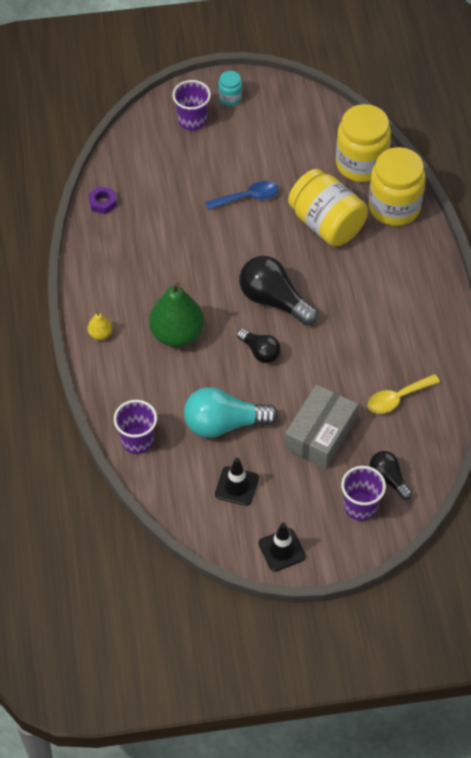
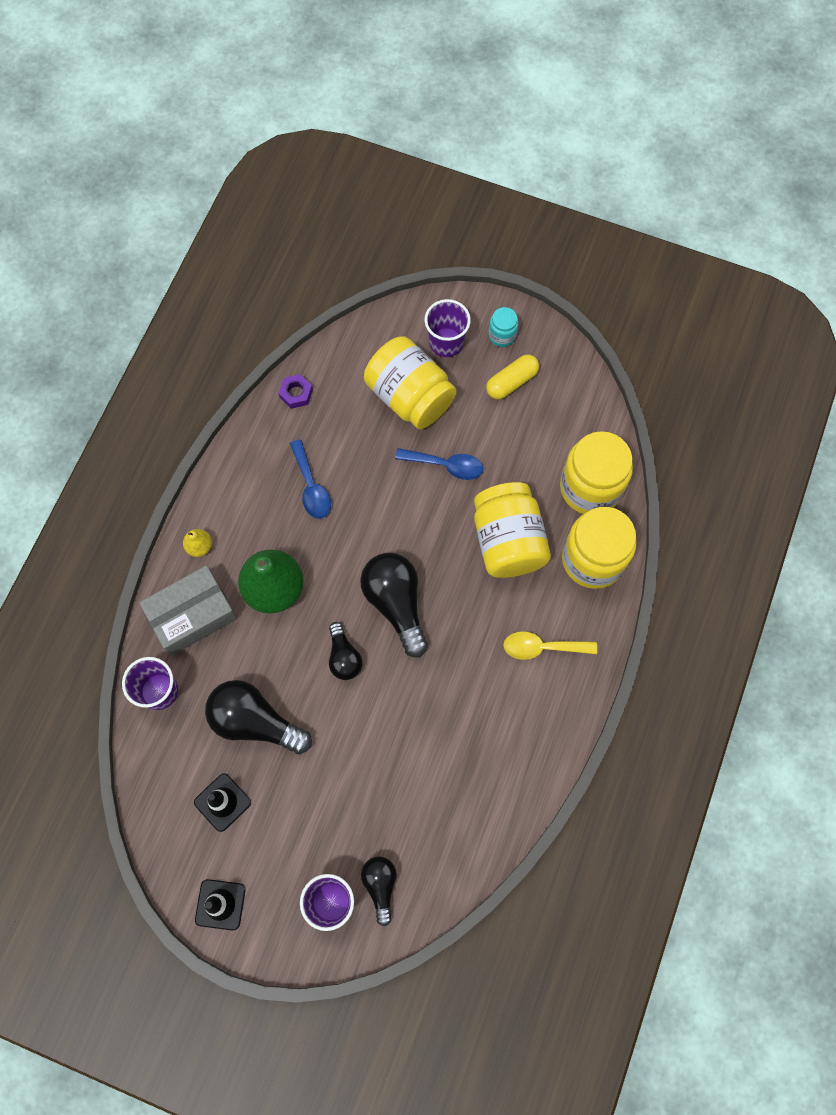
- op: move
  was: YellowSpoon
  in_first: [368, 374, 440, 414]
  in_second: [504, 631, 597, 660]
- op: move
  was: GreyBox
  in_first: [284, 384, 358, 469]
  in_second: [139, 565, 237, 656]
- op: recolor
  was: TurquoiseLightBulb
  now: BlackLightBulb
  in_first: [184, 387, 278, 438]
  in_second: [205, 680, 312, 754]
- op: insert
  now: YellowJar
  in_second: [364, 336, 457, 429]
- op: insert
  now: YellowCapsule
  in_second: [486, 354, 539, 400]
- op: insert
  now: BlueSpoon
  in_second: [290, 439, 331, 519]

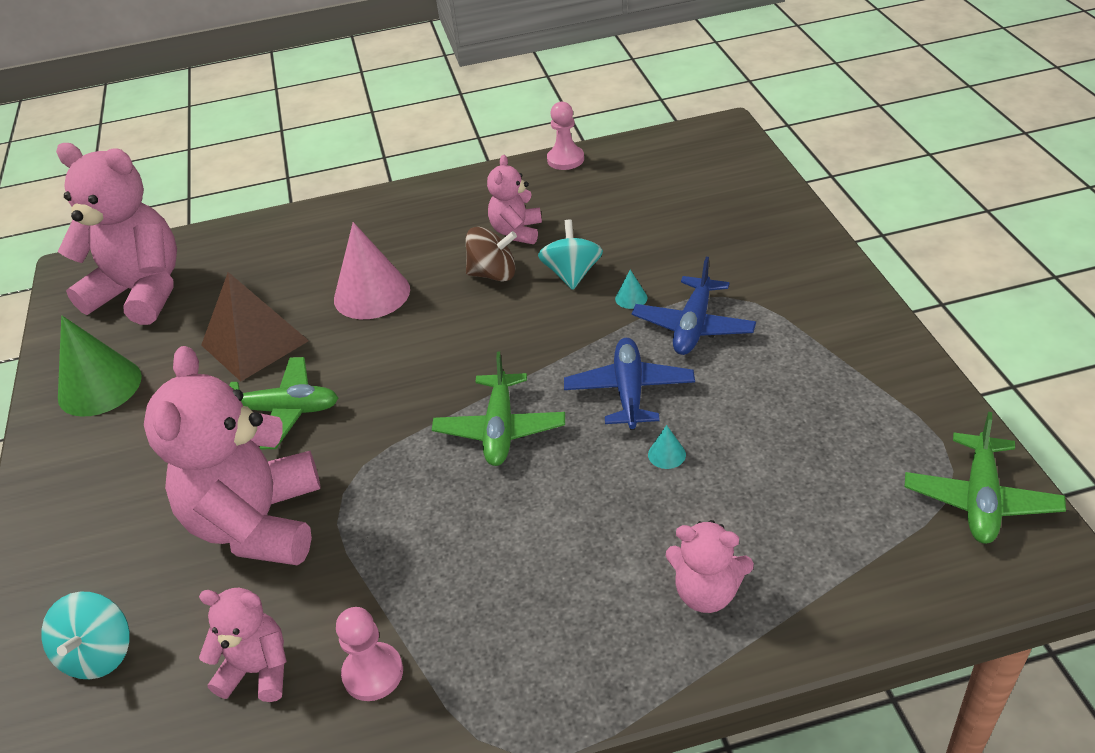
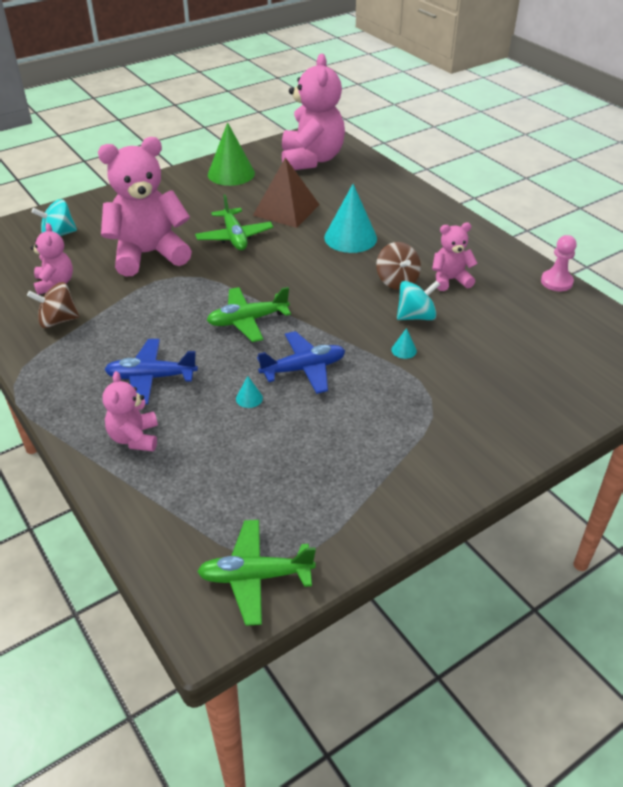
- op: recolor
  was: PinkCone
  now: TurquoiseCone
  in_first: [334, 222, 410, 319]
  in_second: [324, 184, 377, 253]
- op: move
  was: BluePlane
  in_first: [632, 257, 756, 355]
  in_second: [104, 339, 198, 404]
- op: replace
  was: PinkPawn
  now: BrownSpinningTop
  in_first: [336, 607, 403, 701]
  in_second: [27, 282, 80, 328]

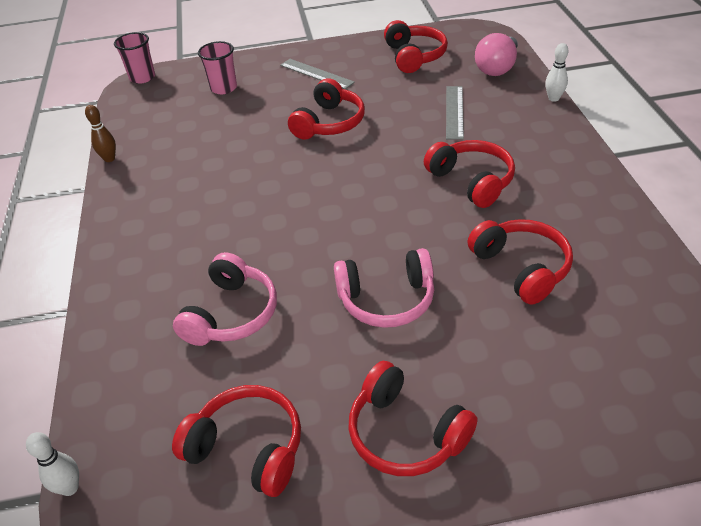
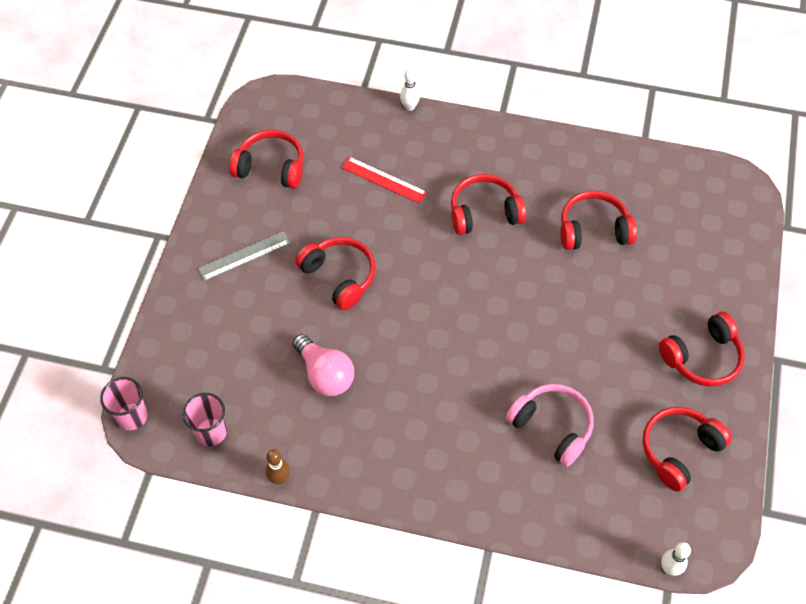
- op: move
  was: PinkLightBulb
  in_first: [475, 33, 518, 76]
  in_second: [293, 334, 354, 396]
- op: move
  was: PinkCup
  in_first: [198, 41, 237, 94]
  in_second: [182, 393, 227, 446]
- op: recolor
  was: GreyRuler
  now: RedRuler
  in_first: [446, 86, 464, 139]
  in_second: [341, 157, 427, 204]
- op: delete
  was: PinkHeadphones
  in_first: [334, 248, 434, 328]

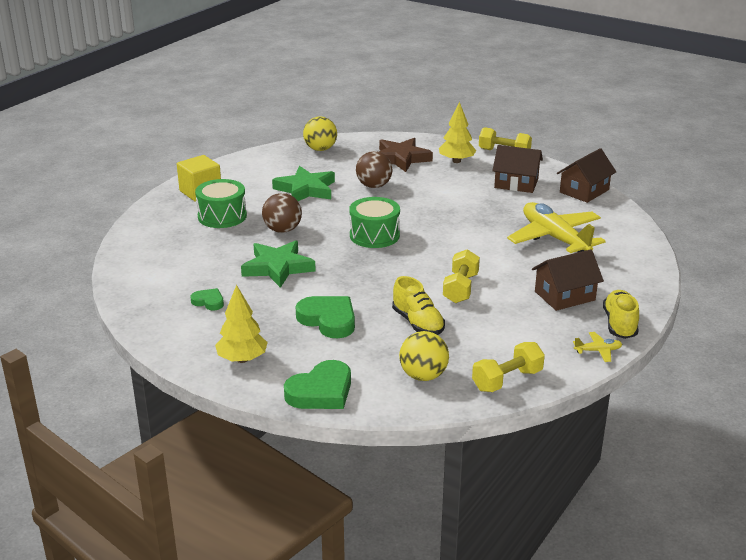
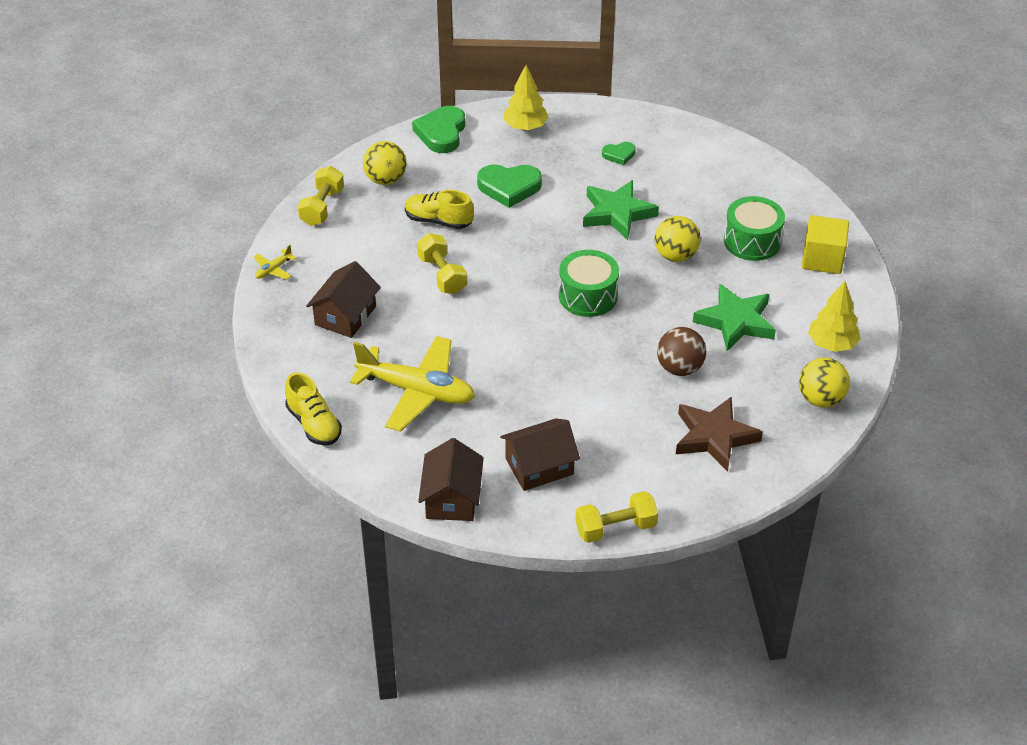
- op: move
  was: YellowTree
  in_first: [439, 102, 476, 163]
  in_second: [808, 281, 861, 352]
- op: recolor
  was: BrownBall
  now: YellowBall
  in_first: [262, 193, 302, 233]
  in_second: [654, 216, 701, 262]
- op: move
  was: YellowShoe
  in_first: [603, 290, 639, 339]
  in_second: [285, 372, 342, 446]

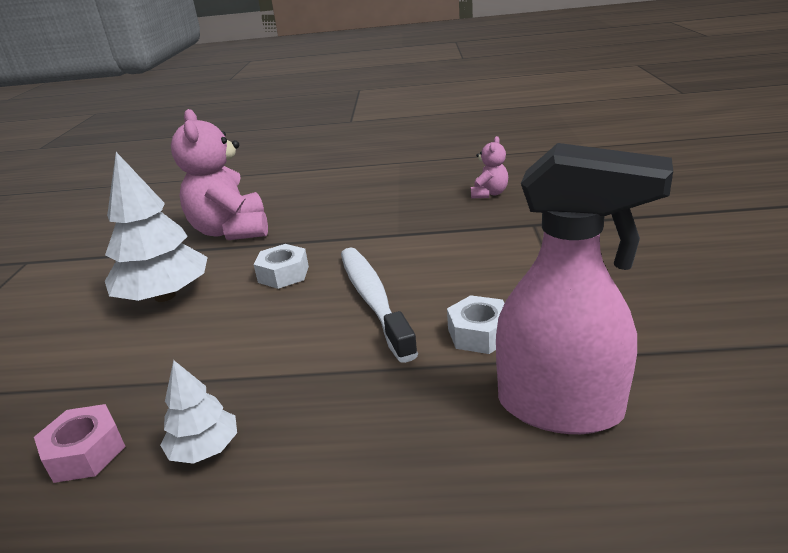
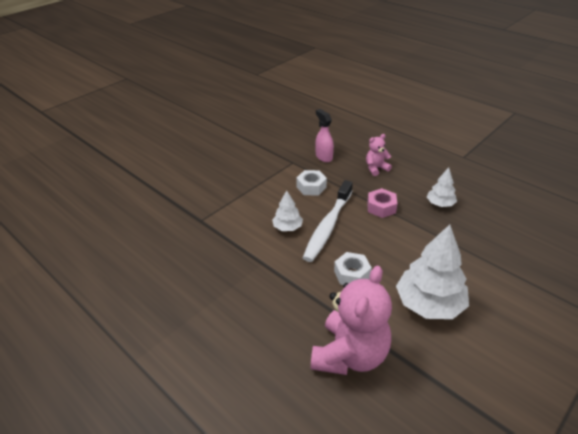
- op: move
  was: PinkTeddyBear
  in_first: [471, 136, 508, 198]
  in_second: [366, 134, 392, 176]
- op: resize
  was: PinkSprayBottle
  in_first: [496, 143, 673, 434]
  in_second: [315, 109, 334, 162]
  ratio: 0.53
- op: move
  was: PinkNut
  in_first: [34, 404, 126, 483]
  in_second: [367, 188, 397, 218]
- op: insert
  now: WhiteTree
  in_second: [272, 190, 303, 231]

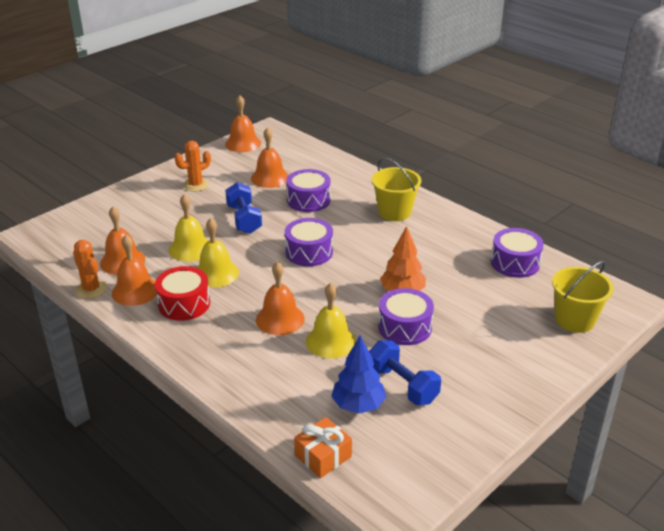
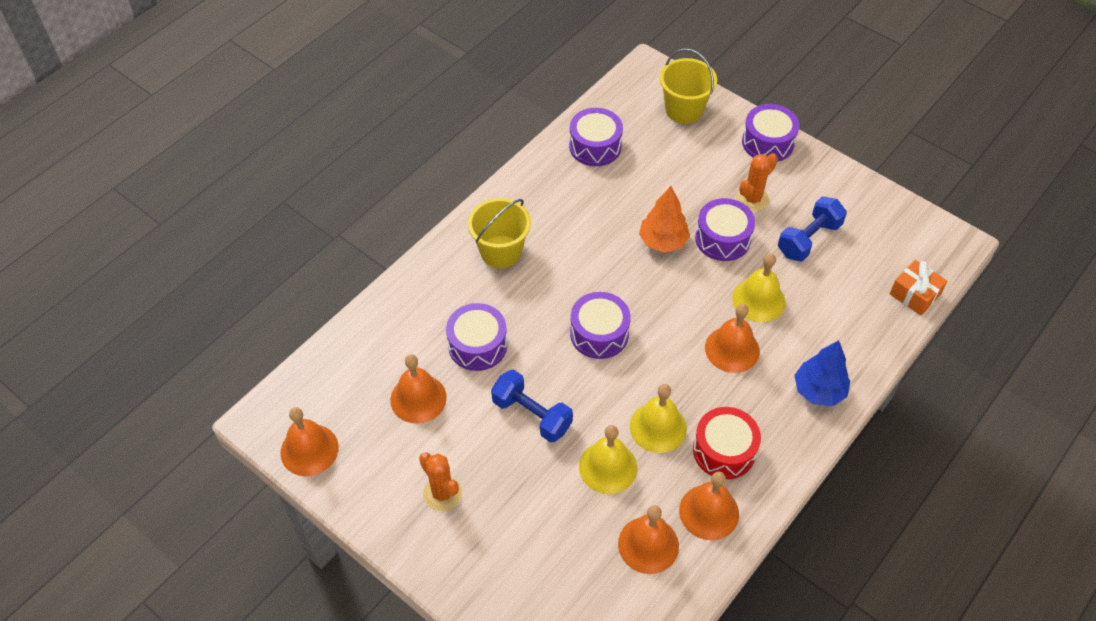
- op: rotate
  was: BlueDumbbell
  in_first: [225, 182, 262, 234]
  in_second: [491, 369, 573, 443]
  clockwise: 60
- op: move
  was: OrangeCactus
  in_first: [73, 240, 107, 298]
  in_second: [736, 153, 778, 212]
- op: move
  was: BlueTree
  in_first: [331, 335, 386, 414]
  in_second: [794, 340, 850, 406]
- op: insert
  now: PurpleDrum
  in_second: [742, 104, 799, 162]

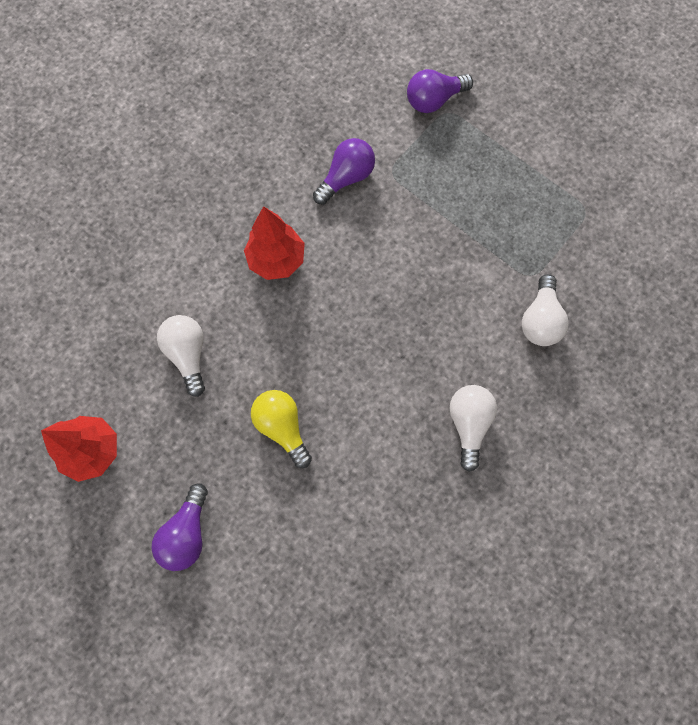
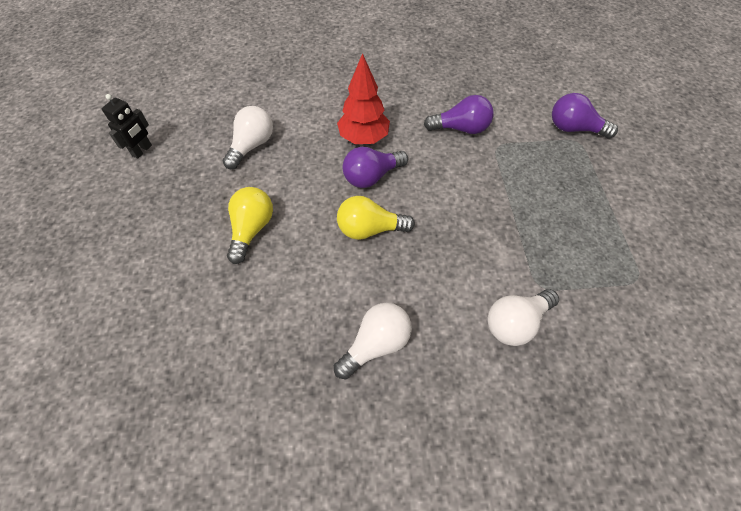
- op: replace
  was: RedTree
  now: BlackRobot
  in_first: [41, 416, 117, 482]
  in_second: [102, 94, 152, 159]
- op: move
  was: PurpleLightBulb
  in_first: [151, 483, 208, 571]
  in_second: [342, 147, 408, 188]
- op: insert
  now: YellowLightBulb
  in_second: [337, 196, 415, 240]

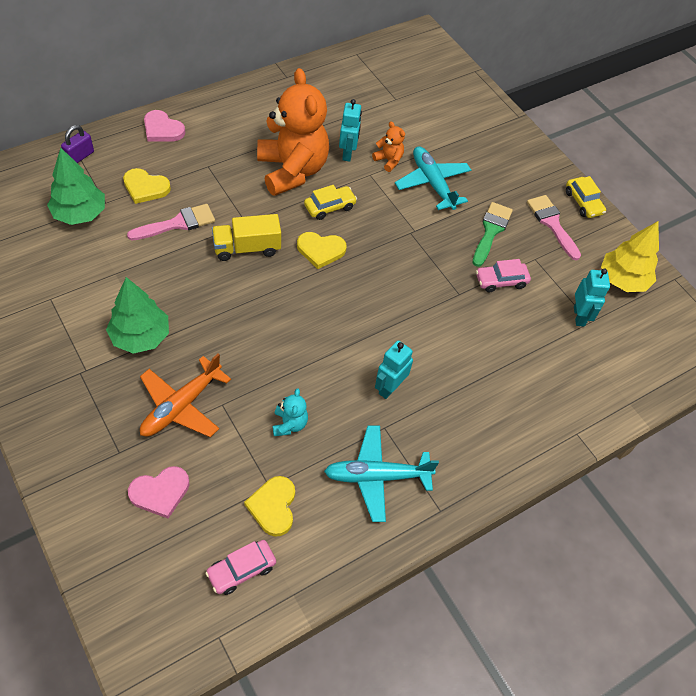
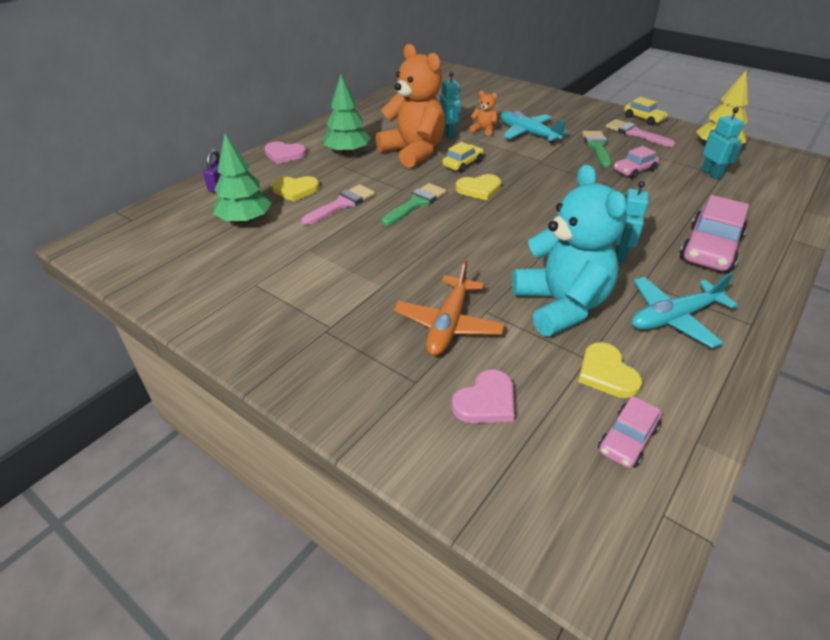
- op: replace
  was: YellowTruck
  now: GreenBrush
  in_first: [212, 214, 281, 261]
  in_second: [381, 183, 446, 225]
- op: move
  was: GreenTree
  in_first: [106, 277, 169, 354]
  in_second: [323, 75, 371, 155]
- op: resize
  was: TurquoiseTeddyBear
  in_first: [273, 388, 308, 436]
  in_second: [512, 164, 627, 337]
  ratio: 2.43
- op: insert
  now: PinkCar
  in_second: [679, 195, 749, 272]

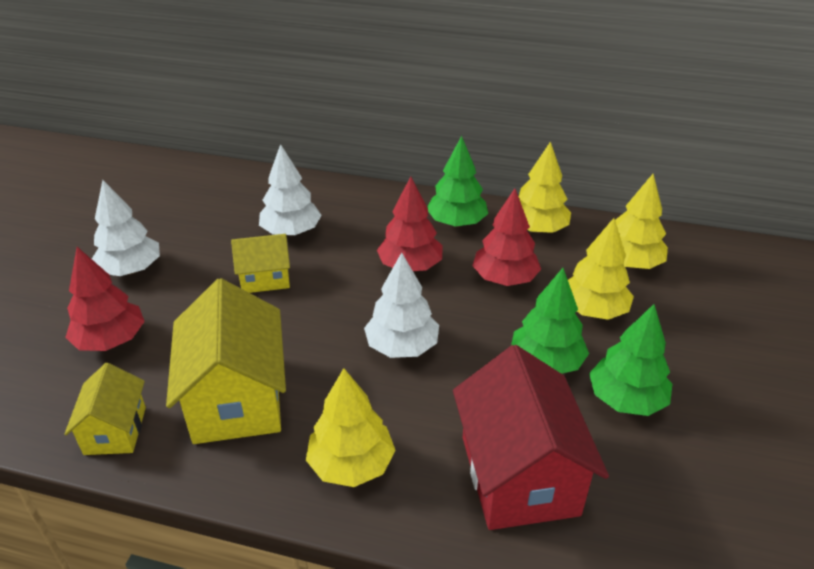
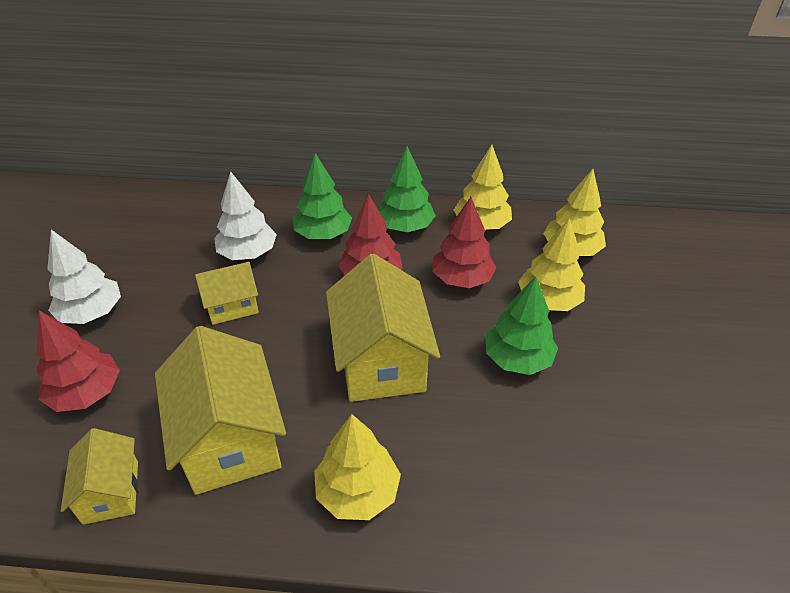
- op: replace
  was: WhiteTree
  now: YellowHouse
  in_first: [364, 252, 439, 358]
  in_second: [326, 254, 440, 402]
- op: move
  was: GreenTree
  in_first: [589, 304, 672, 416]
  in_second: [293, 153, 352, 239]
- op: delete
  was: RedHouse
  in_first: [453, 345, 609, 530]

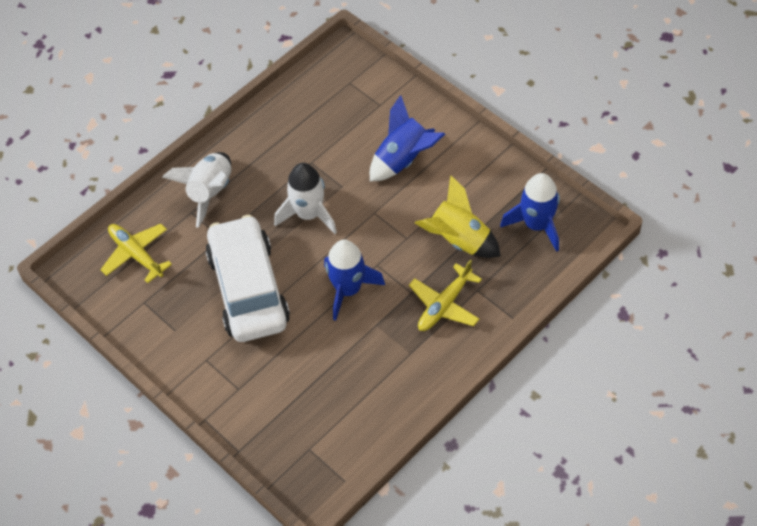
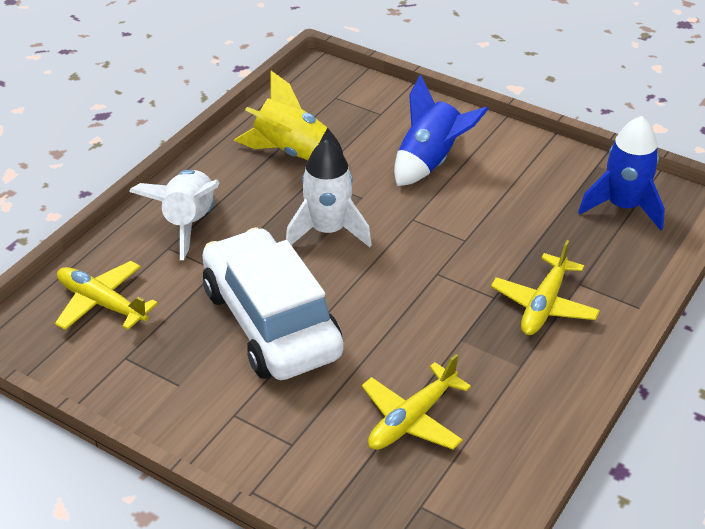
- op: move
  was: YellowRocket
  in_first: [415, 176, 501, 258]
  in_second: [234, 71, 343, 160]
- op: delete
  was: BlueRocket
  in_first: [324, 240, 385, 321]
- op: insert
  now: YellowPlane
  in_second: [362, 354, 471, 450]

